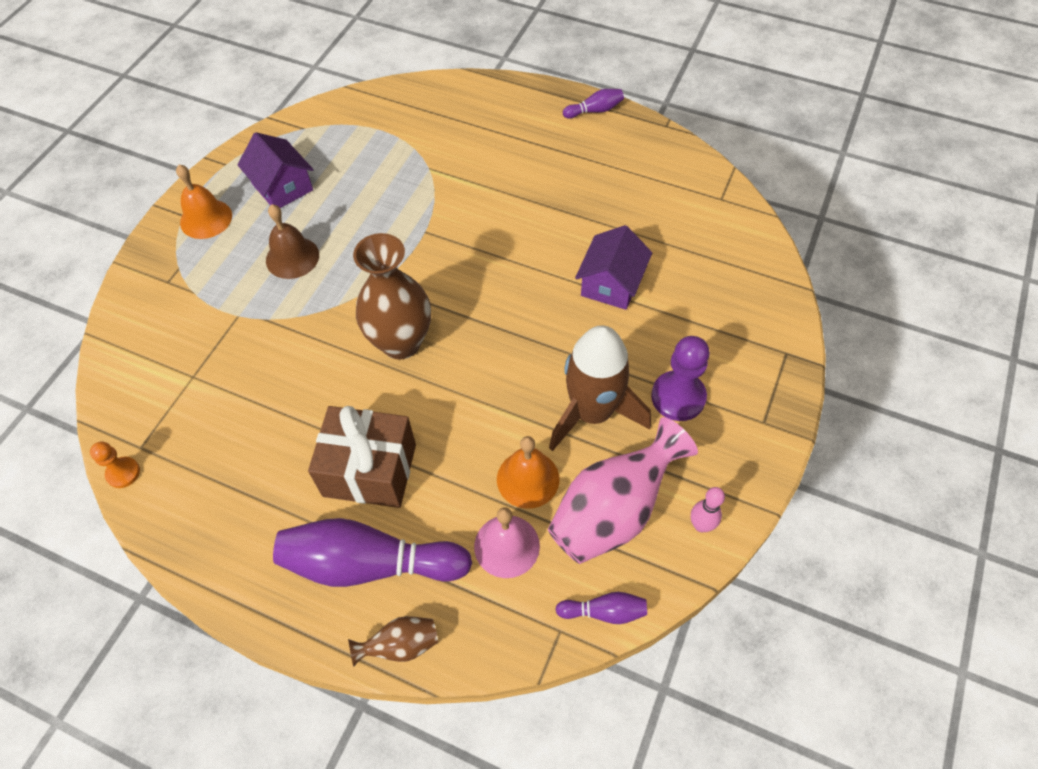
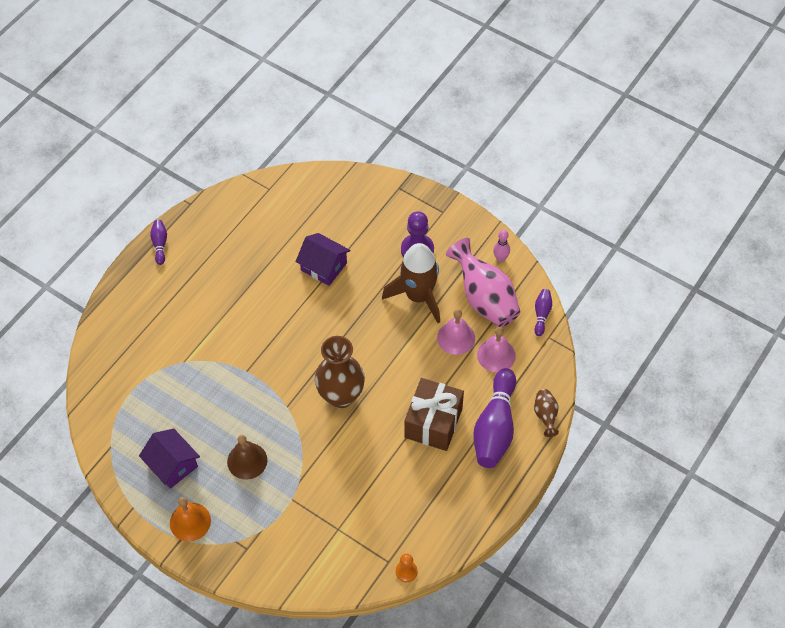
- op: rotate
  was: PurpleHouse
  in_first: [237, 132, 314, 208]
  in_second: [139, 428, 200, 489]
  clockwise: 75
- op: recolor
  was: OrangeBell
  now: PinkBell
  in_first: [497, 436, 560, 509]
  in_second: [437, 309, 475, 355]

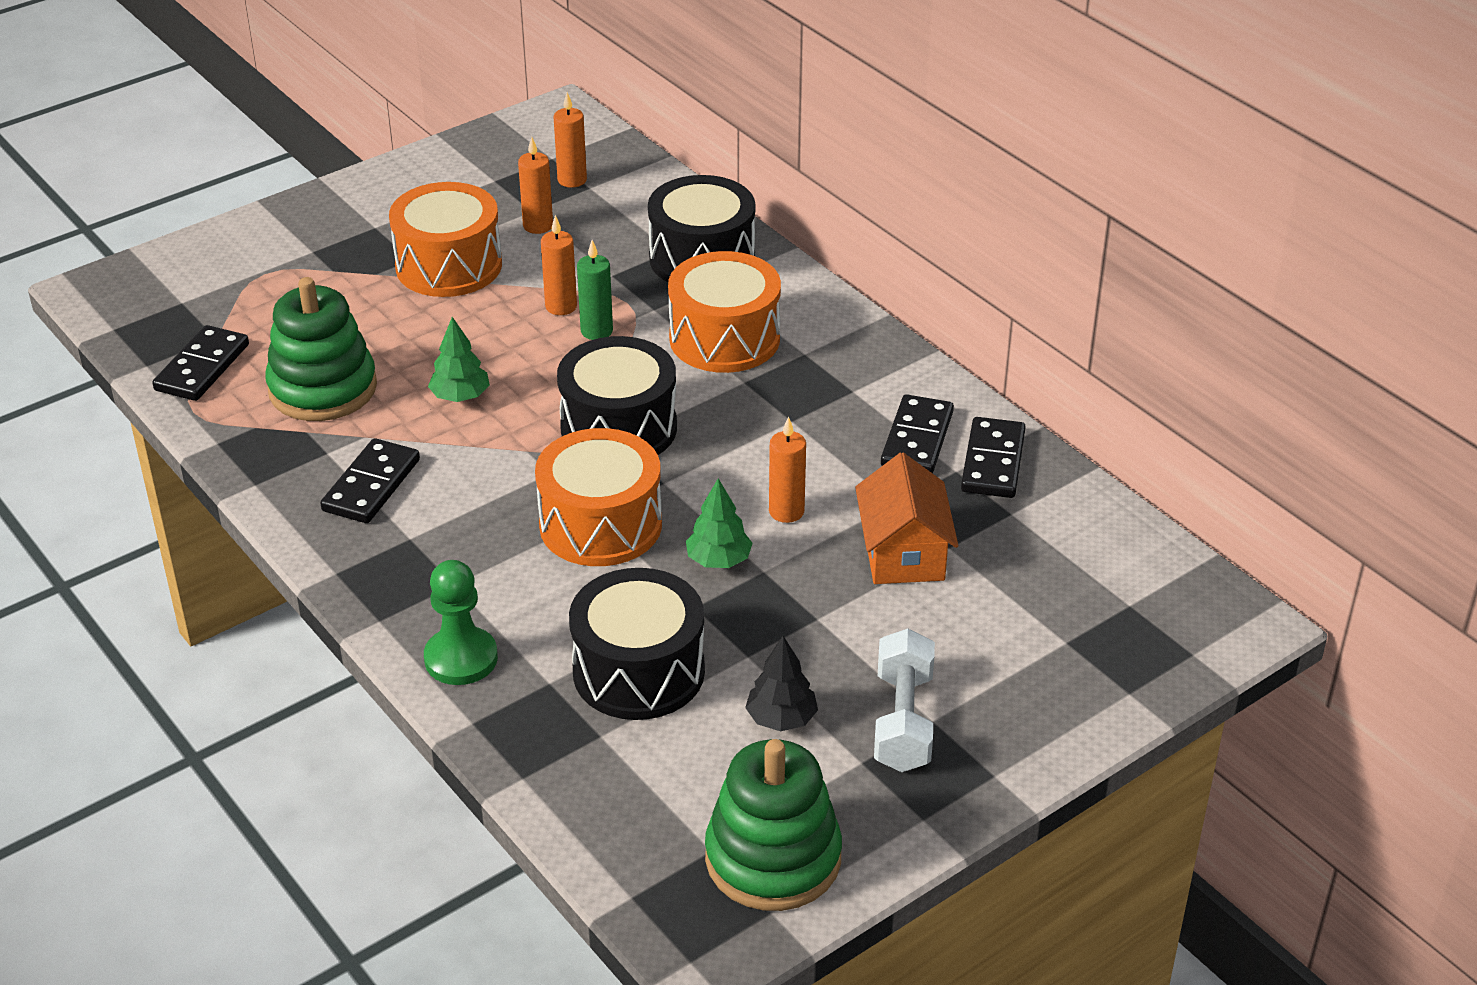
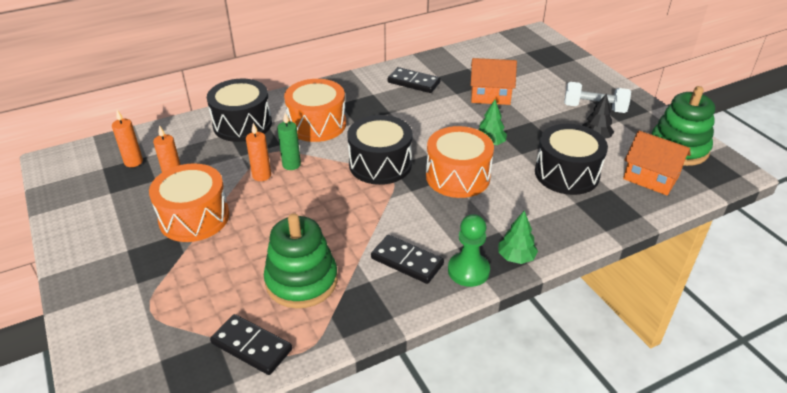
- op: move
  was: GreenTree
  in_first: [428, 317, 490, 402]
  in_second: [498, 210, 538, 264]
- op: delete
  was: OrangeCandle
  in_first: [769, 416, 806, 523]
- op: delete
  was: BlackDomino
  in_first: [961, 417, 1026, 498]
- op: move
  was: GreenPawn
  in_first: [424, 560, 498, 685]
  in_second: [448, 214, 490, 287]
- op: insert
  now: OrangeHouse
  in_second: [623, 130, 691, 195]

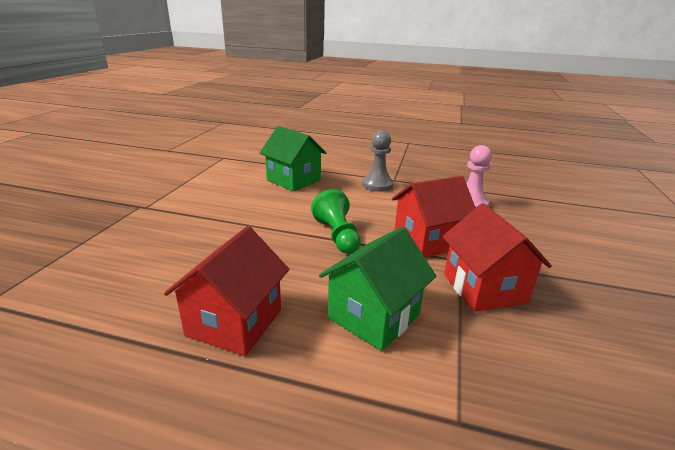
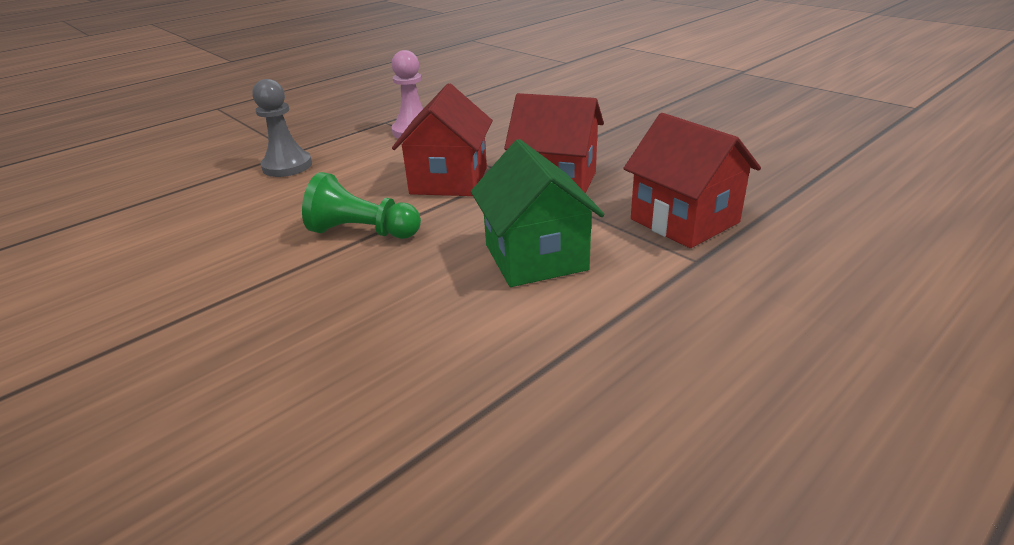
- op: delete
  was: GreenHouse
  in_first: [260, 126, 326, 191]
- op: move
  was: RedHouse
  in_first: [164, 226, 289, 356]
  in_second: [623, 113, 761, 248]

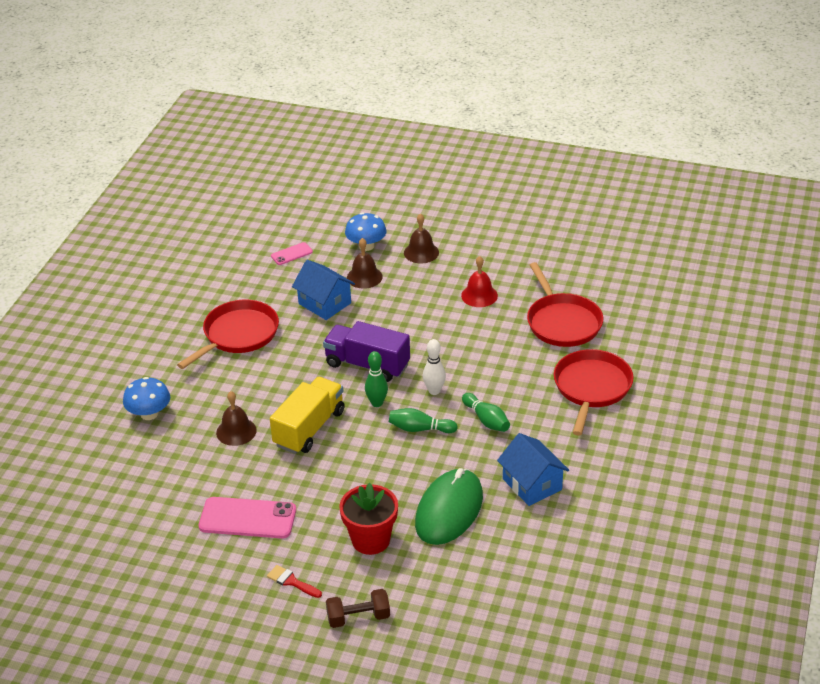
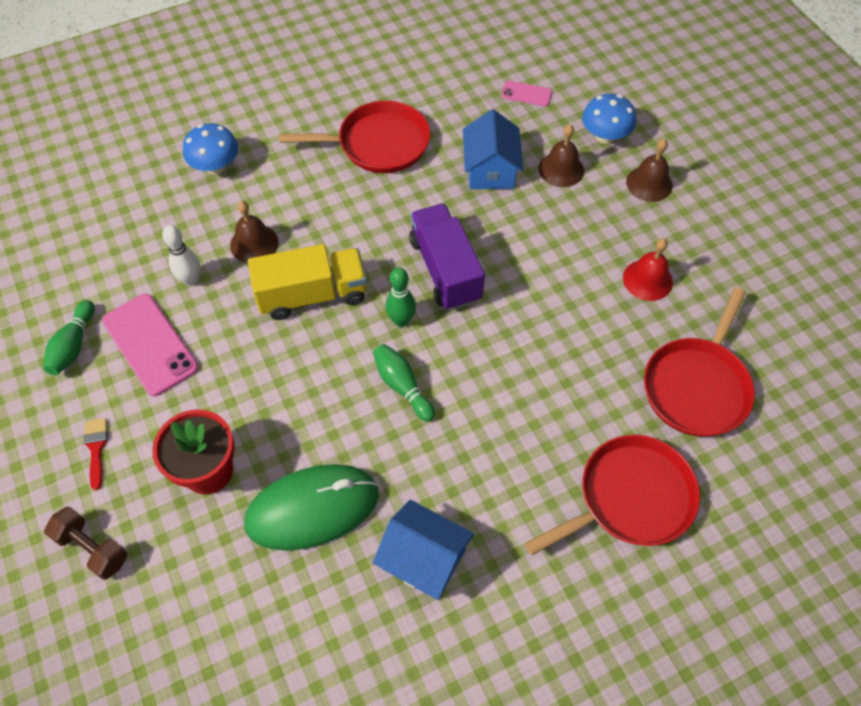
- op: move
  was: WhiteBowlingPin
  in_first: [423, 339, 446, 395]
  in_second: [162, 225, 201, 286]
- op: move
  was: GreenBowlingPin
  in_first: [462, 393, 510, 432]
  in_second: [43, 300, 95, 375]
- op: rotate
  was: BlueHouse
  in_first: [497, 433, 569, 506]
  in_second: [373, 500, 474, 600]
  clockwise: -75

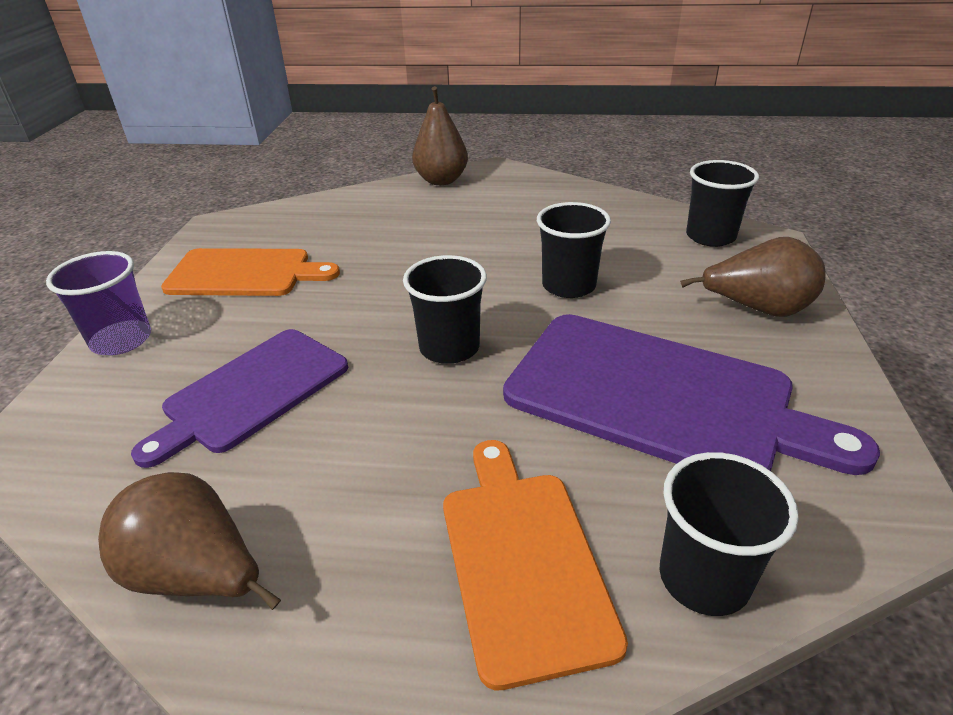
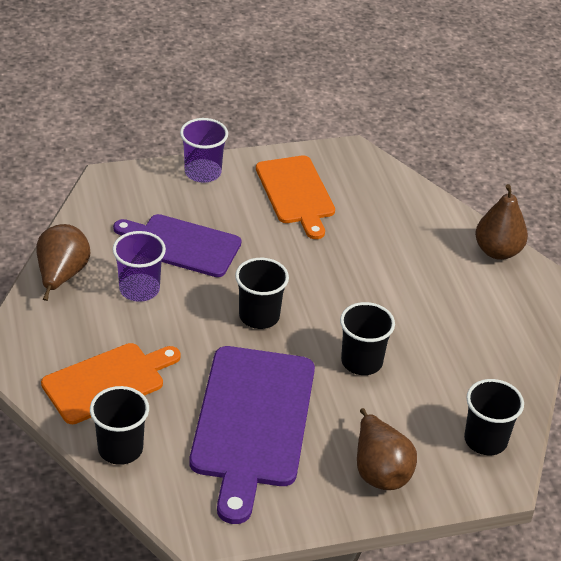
- op: insert
  now: PurpleCup
  in_second: [112, 231, 166, 302]

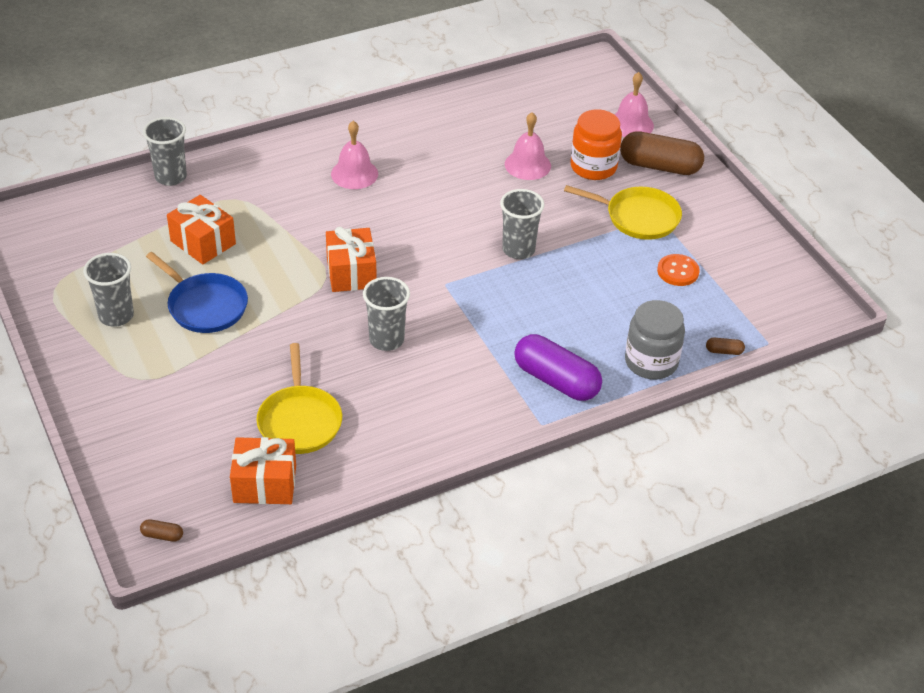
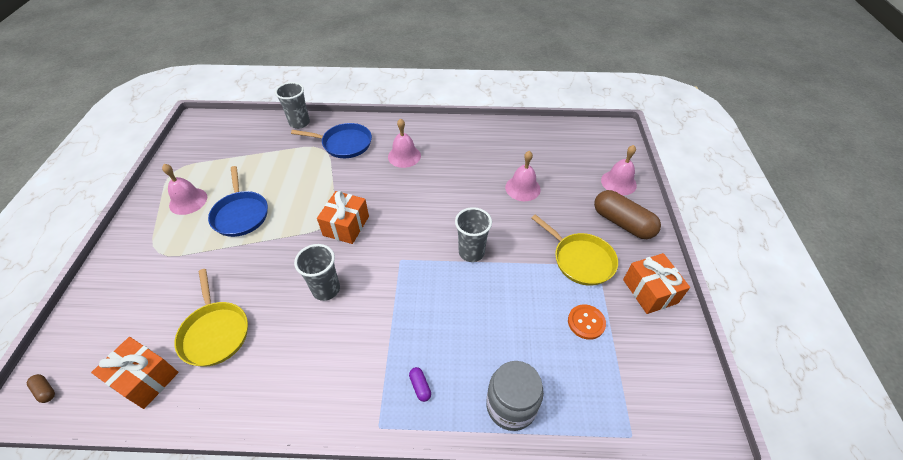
- op: delete
  was: OrangeJar
  in_first: [570, 109, 622, 180]
- op: move
  was: OrangeGift
  in_first: [167, 195, 236, 264]
  in_second: [623, 253, 690, 314]
- op: replace
  was: GreyCup
  now: PinkBell
  in_first: [83, 253, 134, 327]
  in_second: [162, 164, 207, 215]
- op: resize
  was: PurpleCapsule
  in_first: [514, 334, 602, 401]
  in_second: [409, 367, 431, 402]
  ratio: 0.4
- op: delete
  was: BrownCapsule
  in_first: [706, 338, 745, 355]
- op: rotate
  was: YellowPan
  in_first: [256, 343, 342, 454]
  in_second: [174, 269, 248, 367]
  clockwise: -45
- op: insert
  now: BluePan
  in_second: [291, 123, 372, 158]

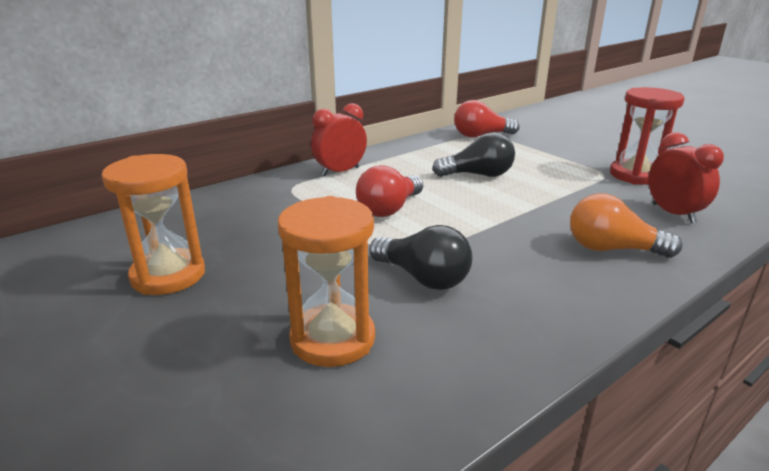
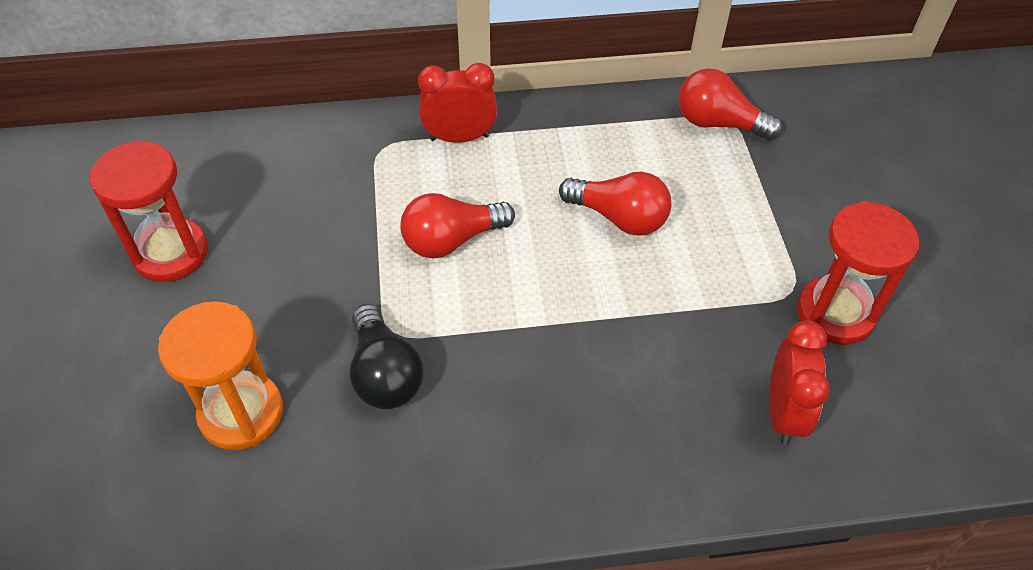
- op: recolor
  was: BlackLightBulb
  now: RedLightBulb
  in_first: [432, 132, 515, 177]
  in_second: [559, 172, 671, 236]
- op: recolor
  was: OrangeHourglass
  now: RedHourglass
  in_first: [101, 154, 205, 295]
  in_second: [90, 141, 208, 282]
- op: delete
  was: OrangeLightBulb
  in_first: [570, 194, 682, 258]

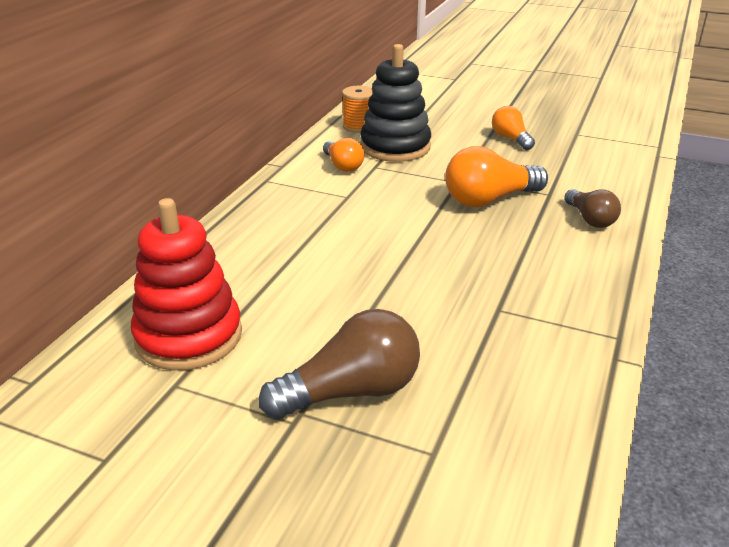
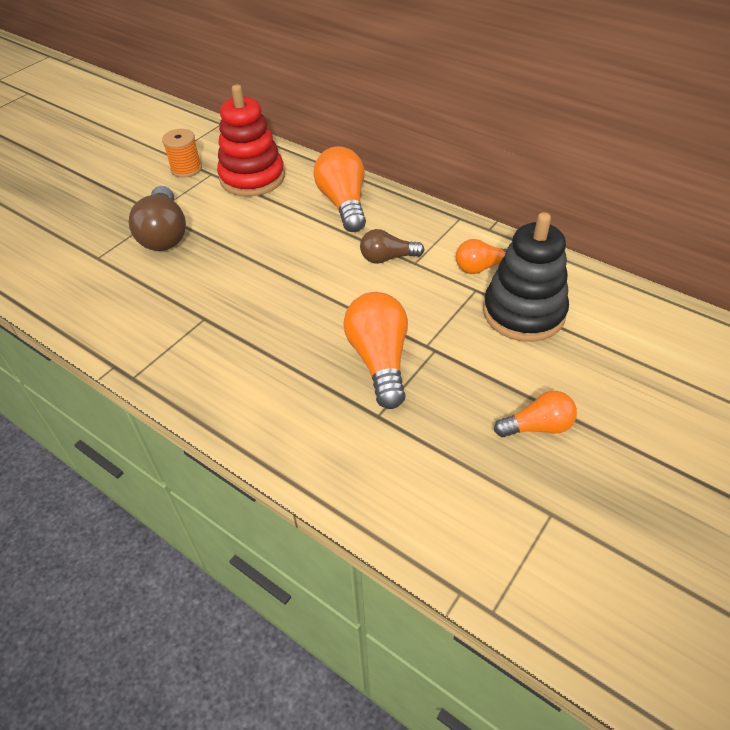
- op: move
  was: OrangeSpool
  in_first: [342, 86, 373, 133]
  in_second: [162, 129, 202, 178]
- op: move
  was: BrownLightBulb
  in_first: [564, 189, 621, 228]
  in_second: [360, 229, 424, 264]
- op: insert
  now: OrangeLightBulb
  in_second: [313, 146, 366, 232]

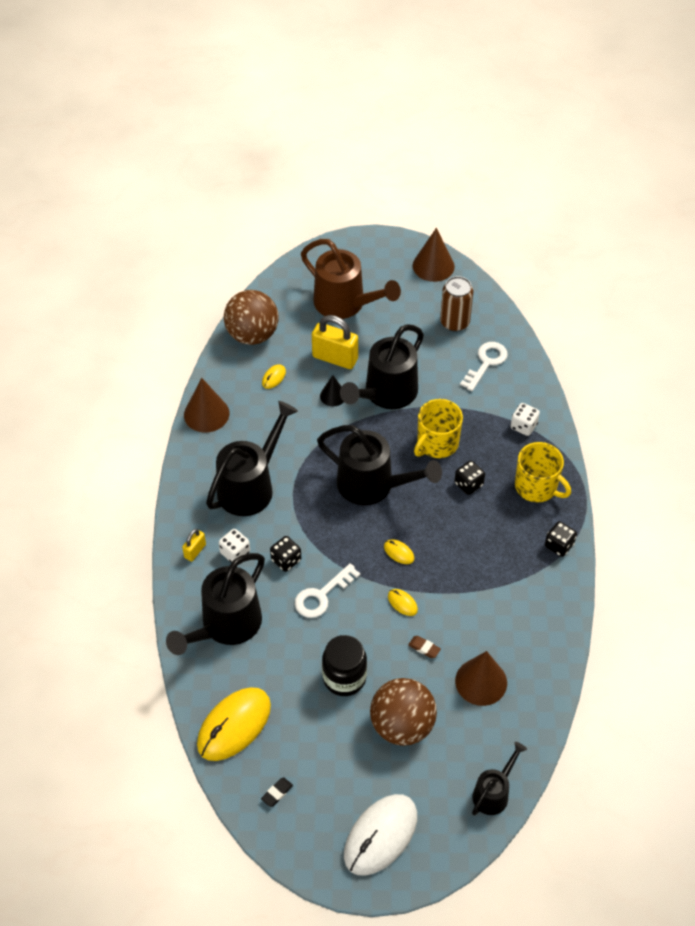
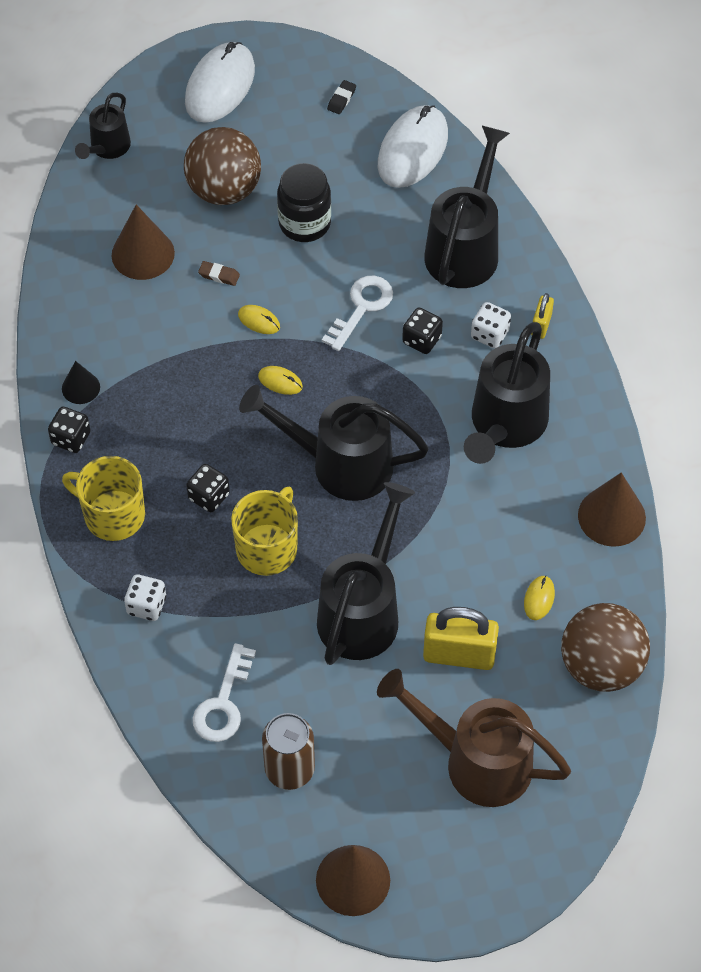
- op: move
  was: BlackCone
  in_first: [320, 375, 344, 406]
  in_second: [62, 361, 100, 404]
- op: recolor
  was: YellowMouse
  now: WhiteMouse
  in_first: [197, 687, 271, 761]
  in_second: [378, 105, 448, 188]

